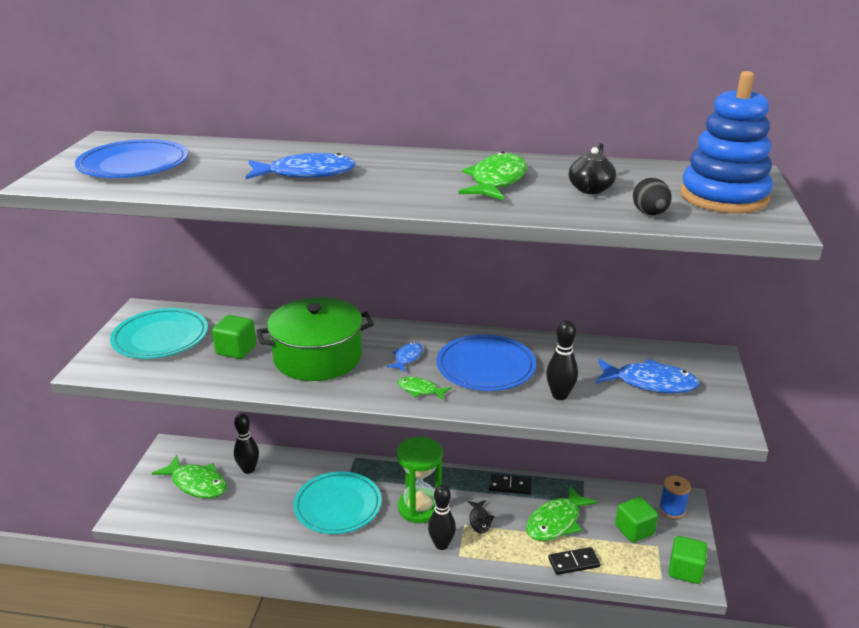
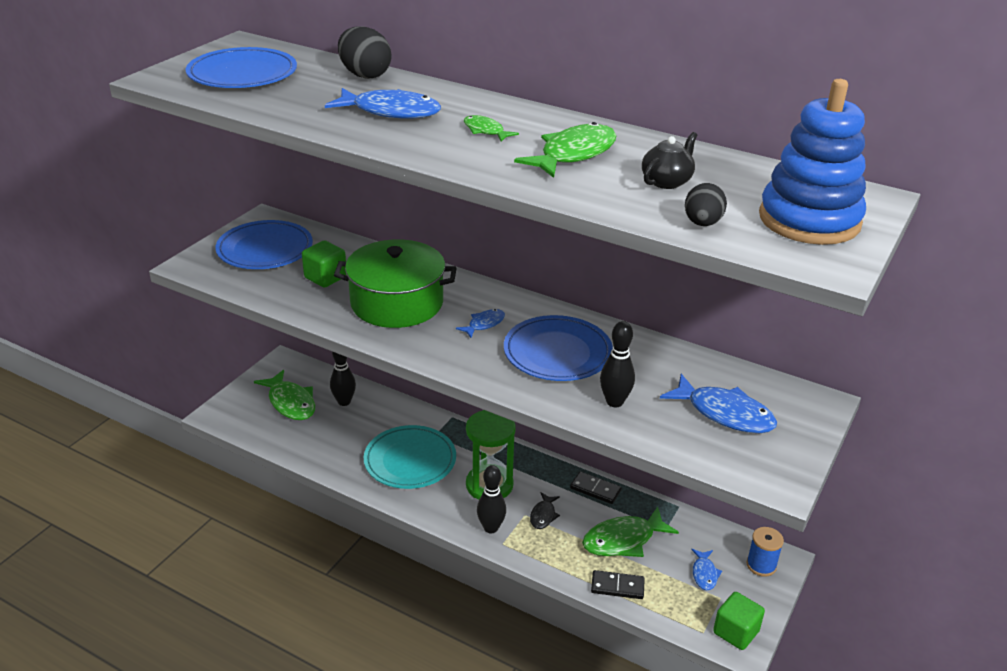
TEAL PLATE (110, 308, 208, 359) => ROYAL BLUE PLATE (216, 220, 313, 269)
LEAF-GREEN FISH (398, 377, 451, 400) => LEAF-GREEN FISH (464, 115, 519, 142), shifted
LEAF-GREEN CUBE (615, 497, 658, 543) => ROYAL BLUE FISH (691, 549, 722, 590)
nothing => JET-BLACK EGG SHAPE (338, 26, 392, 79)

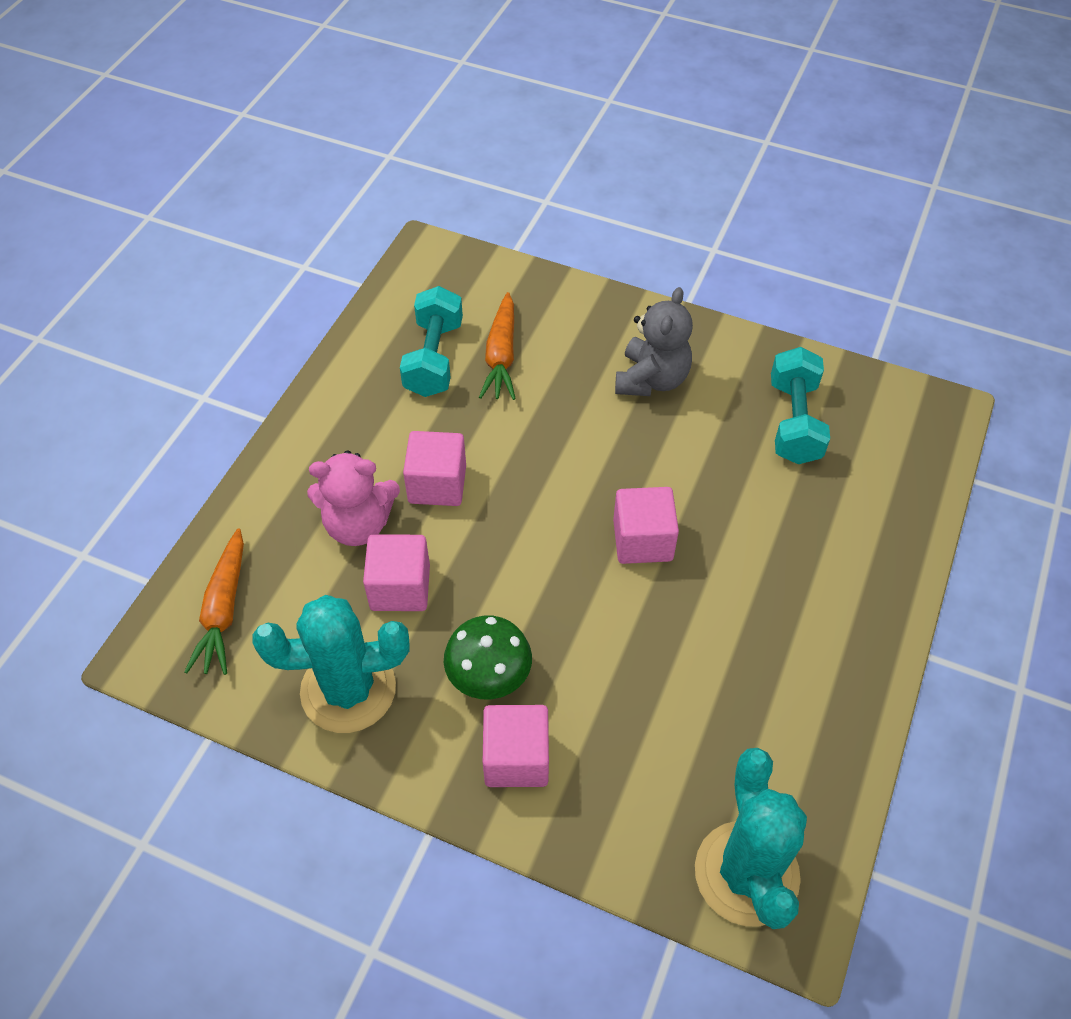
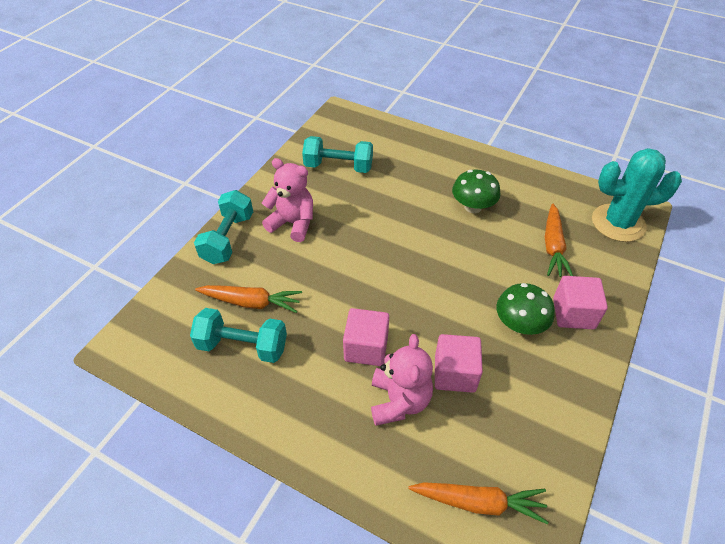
TEAL SAGUARO CACTUS (253, 595, 409, 733) => nothing
PINK CUBE (613, 487, 679, 564) => nothing
ASH-GREY STUFFED BEAR (615, 287, 693, 396) => PINK STUFFED BEAR (262, 158, 313, 242)
nothing => TEAL FREE WEIGHT (194, 190, 253, 264)
nothing => LEAF-GREEN FUNGUS (452, 170, 501, 213)
nothing => ORANGE TOY CARROT (545, 203, 573, 277)

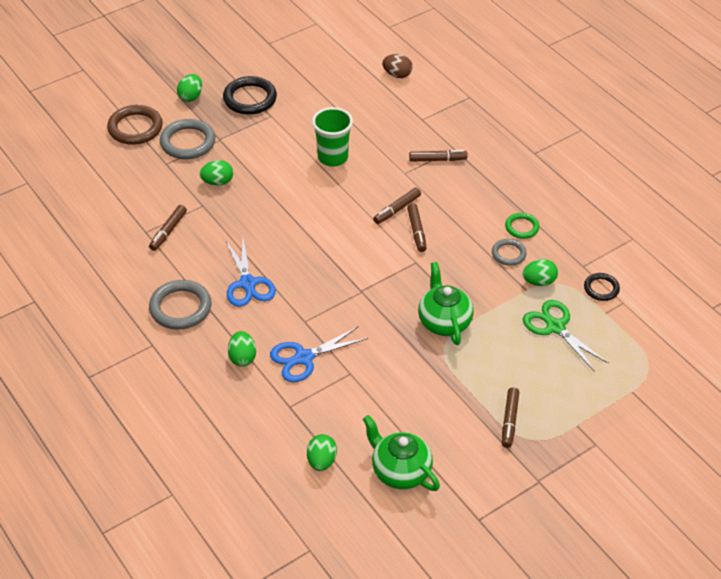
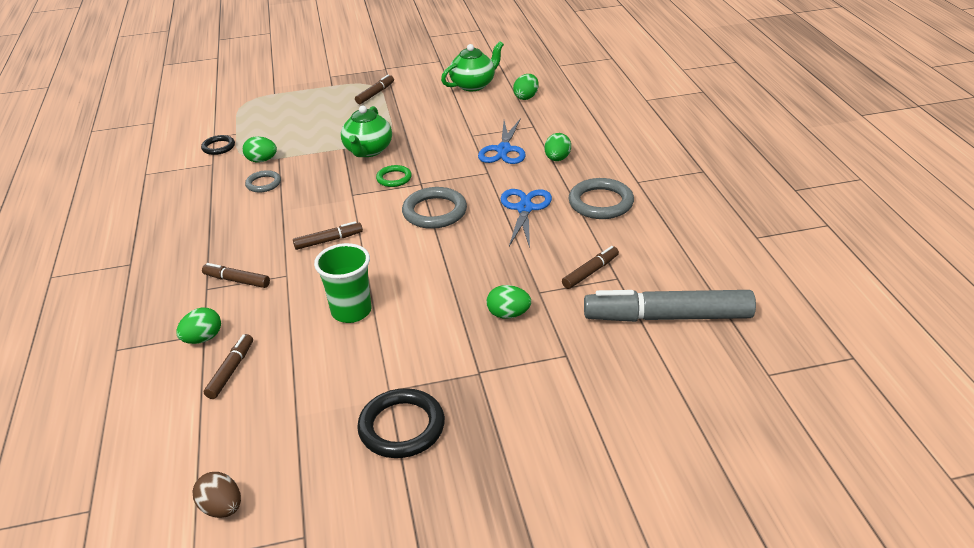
BROWN TORUS (107, 105, 163, 145) => nothing
ASH-GREY TORUS (160, 119, 215, 159) => ASH-GREY TORUS (402, 187, 467, 229), shifted
LEAF-GREEN EGG SHAPE (177, 74, 202, 102) => LEAF-GREEN EGG SHAPE (176, 308, 221, 344), shifted
ROYAL BLUE PAIR OF SCISSORS (270, 326, 368, 382) => ROYAL BLUE PAIR OF SCISSORS (478, 118, 526, 164), 105 degrees clockwise
LEAF-GREEN CHINA TEAPOT (363, 415, 440, 491) => LEAF-GREEN CHINA TEAPOT (441, 41, 504, 91), 105 degrees counterclockwise
BROWN EGG SHAPE (382, 54, 413, 78) => BROWN EGG SHAPE (193, 472, 241, 518), shifted
BROWN MARKER (407, 203, 427, 252) => BROWN MARKER (204, 334, 253, 399), shifted
LEAF-GREEN TORUS (505, 213, 539, 239) => LEAF-GREEN TORUS (376, 165, 412, 187), shifted
LEAF-GREEN PAIR OF SCISSORS (523, 300, 609, 372) => nothing
nothing => ASH-GREY MARKER (584, 290, 756, 322)

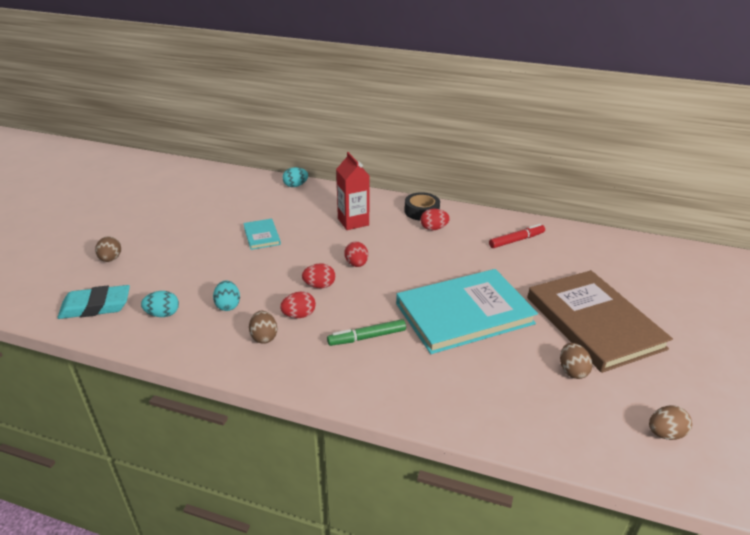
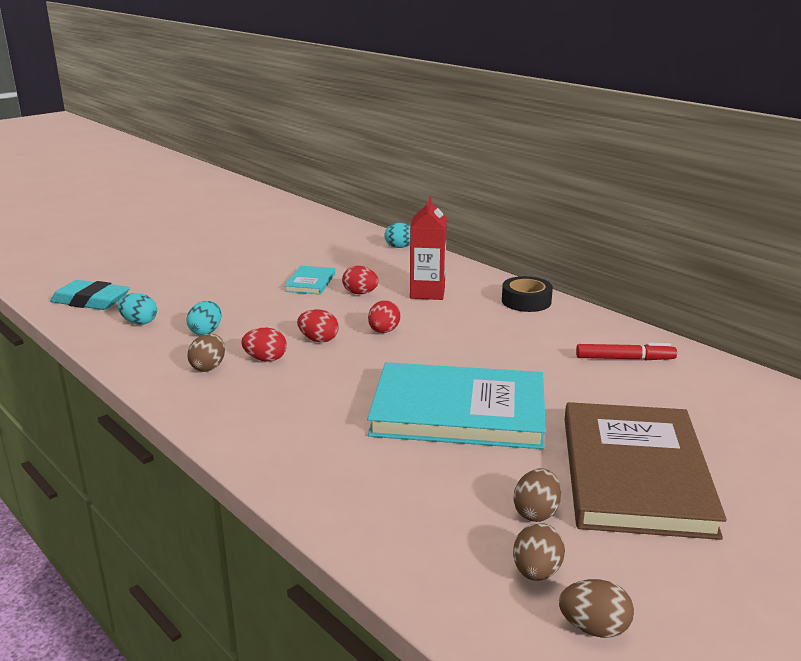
BROWN EGG SHAPE (95, 237, 121, 262) => BROWN EGG SHAPE (513, 523, 565, 581), shifted
LEAF-GREEN MARKER (327, 319, 406, 346) => nothing
SCARLET EGG SHAPE (421, 209, 450, 230) => SCARLET EGG SHAPE (342, 266, 379, 294), shifted

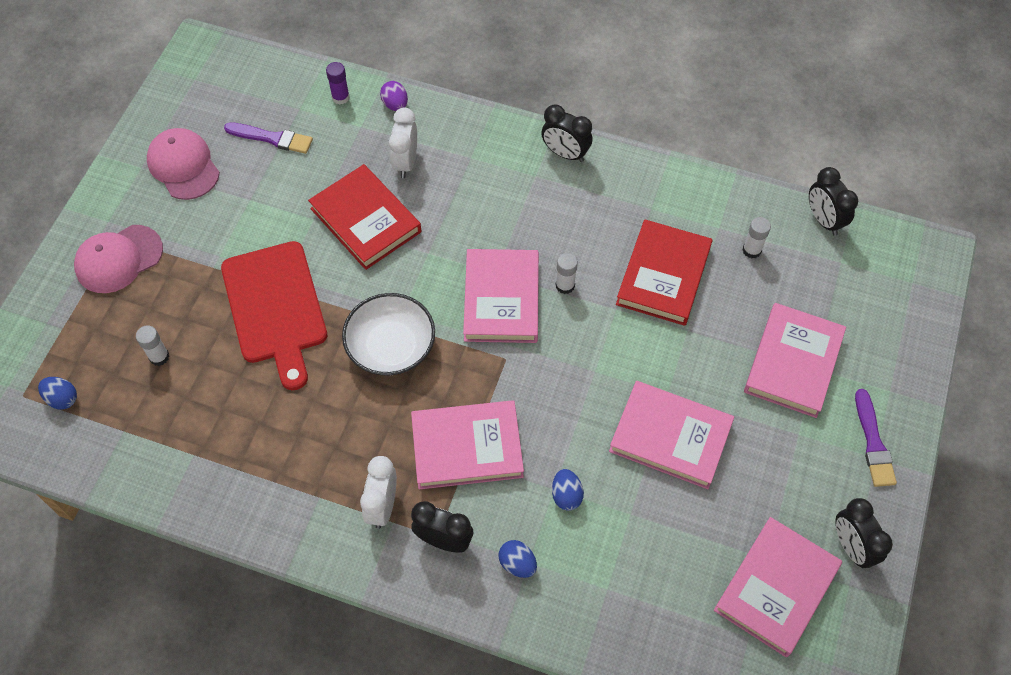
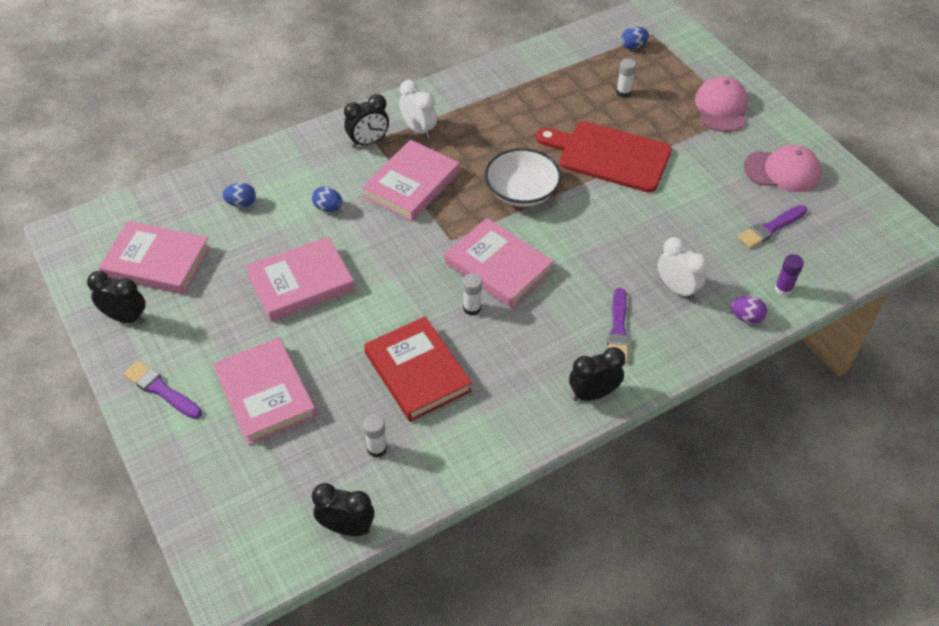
SCARLET HARDCOVER (308, 164, 421, 270) => nothing
ROYAL BLUE EGG SHAPE (499, 540, 537, 578) => ROYAL BLUE EGG SHAPE (222, 183, 256, 207), shifted
PINK HARDCOVER (714, 517, 842, 657) => PINK HARDCOVER (98, 221, 210, 295), 60 degrees counterclockwise
nothing => ROYAL PURPLE PAINTBRUSH (607, 288, 629, 363)

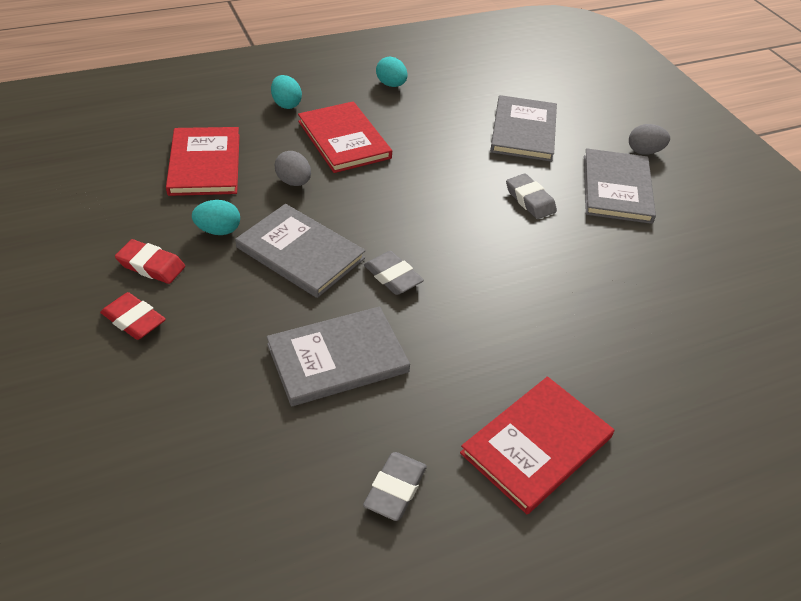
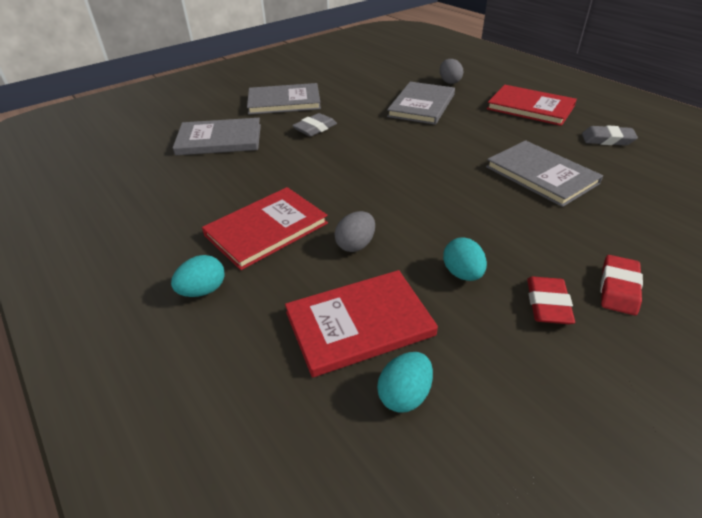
ASH-GREY HARDCOVER (235, 204, 366, 298) => ASH-GREY HARDCOVER (387, 82, 455, 125), shifted
ASH-GREY ERASER (364, 251, 424, 295) => nothing
TEAL EGG SHAPE (376, 57, 408, 87) => TEAL EGG SHAPE (377, 352, 433, 413), shifted
ASH-GREY EGG SHAPE (629, 124, 670, 155) => ASH-GREY EGG SHAPE (440, 59, 463, 84), shifted

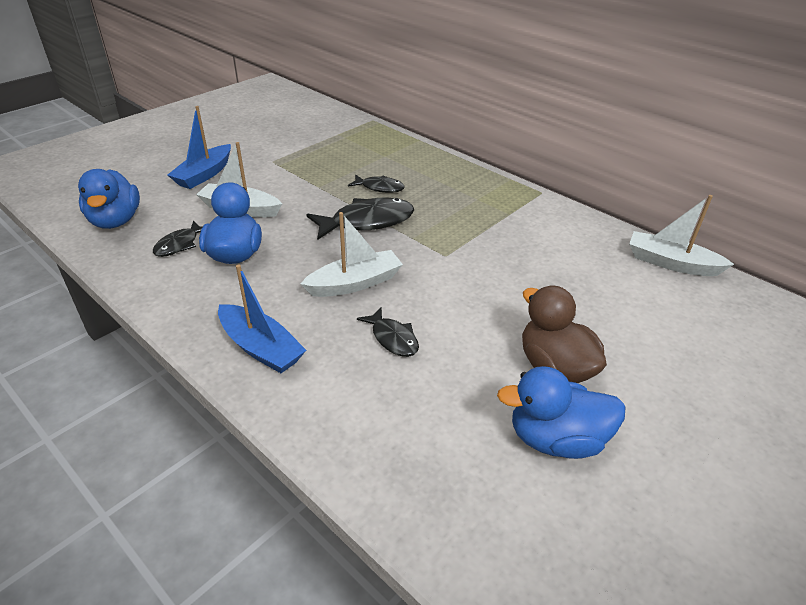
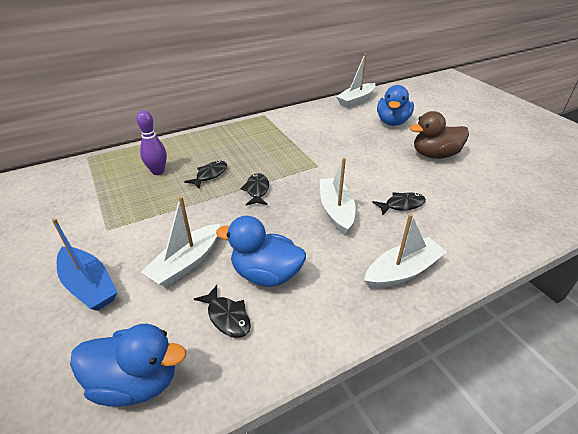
ROYAL BLUE TOY BOAT (218, 264, 306, 373) => WHITE TOY BOAT (364, 214, 447, 289)
JET-BLACK FISH (306, 198, 414, 240) => JET-BLACK FISH (240, 173, 269, 206), x0.57
ROYAL BLUE DUCK (497, 366, 626, 459) => ROYAL BLUE DUCK (377, 85, 414, 126), shifted
nothing => ROYAL PURPLE SKITTLE (136, 110, 167, 175)

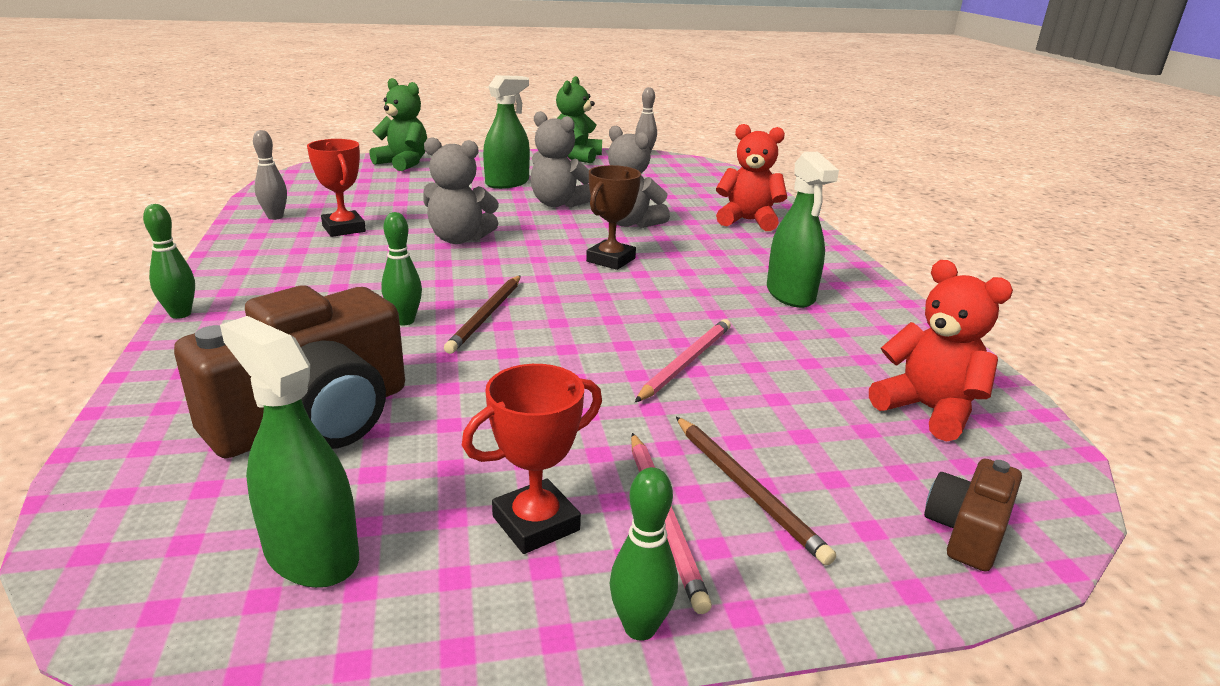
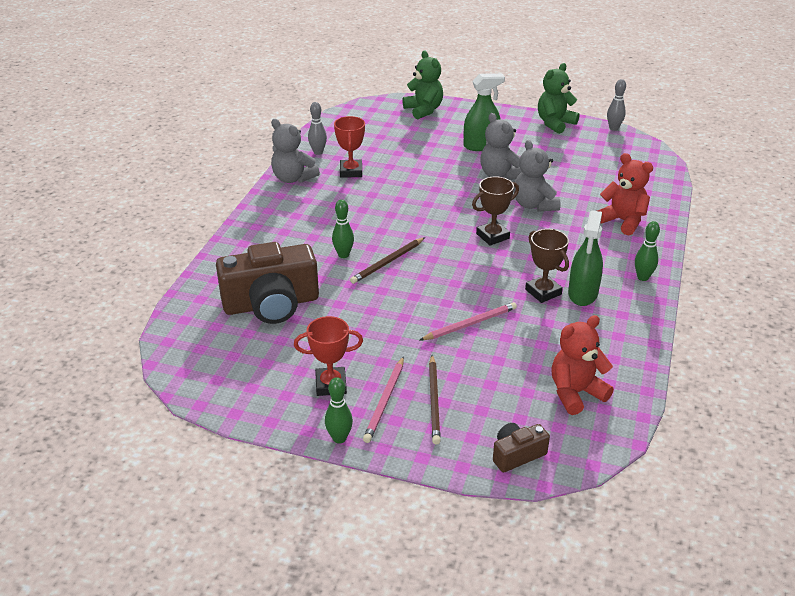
LEAF-GREEN SKITTLE (143, 204, 195, 319) => LEAF-GREEN SKITTLE (635, 221, 660, 281), shifted
LEAF-GREEN SPRAY CLEANER (220, 316, 359, 588) => nothing
ASH-GREY STUFFED BEAR (423, 137, 499, 244) => ASH-GREY STUFFED BEAR (271, 119, 320, 183), shifted
SCARLET STUFFED BEAR (869, 260, 1013, 441) => SCARLET STUFFED BEAR (551, 315, 614, 415), 105 degrees counterclockwise
nothing => BROWN TROPHY (525, 229, 569, 303)

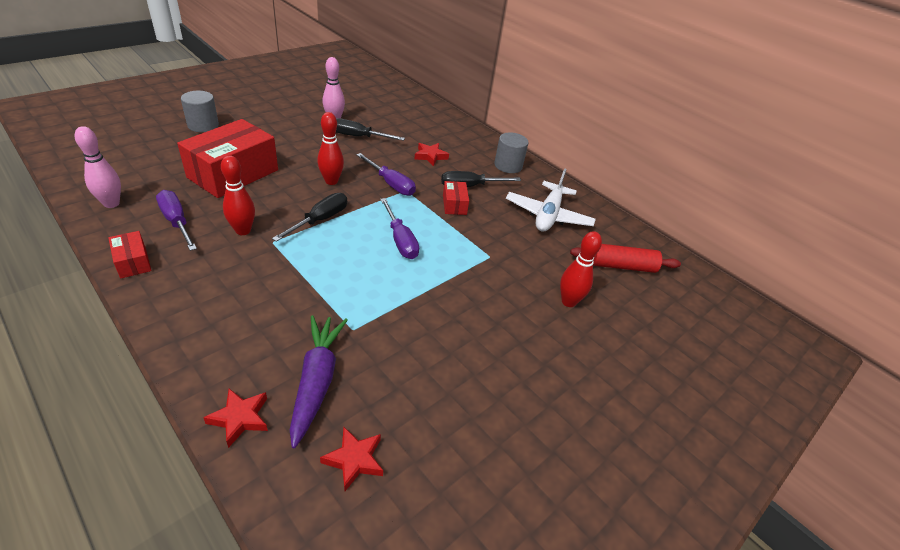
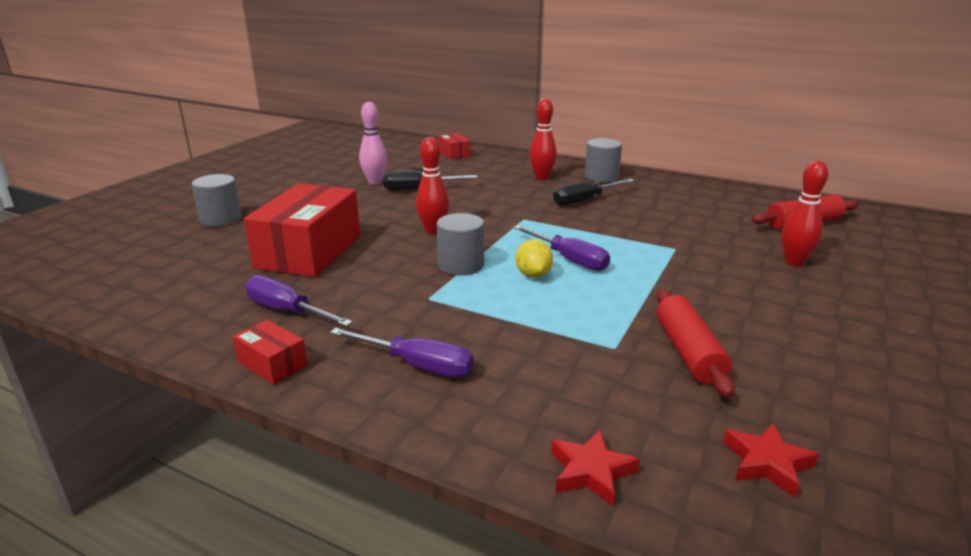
PINK SKITTLE (75, 126, 121, 208) => nothing
SCARLET SKITTLE (221, 155, 255, 235) => SCARLET SKITTLE (529, 98, 557, 180), shifted
JET-BLACK FLAT SCREWDRIVER (272, 193, 347, 242) => ASH-GREY CYLINDER (437, 213, 484, 276)
ROYAL PURPLE TOY CARROT (290, 315, 348, 448) => nothing
ROYAL PURPLE FLAT SCREWDRIVER (356, 153, 416, 196) => ROYAL PURPLE FLAT SCREWDRIVER (330, 328, 474, 377), shifted
SCARLET STAR (415, 143, 449, 166) => nothing
SCARLET PARCEL (443, 181, 469, 215) => SCARLET PARCEL (439, 133, 470, 159), shifted
WHITE AEROPLANE (506, 169, 596, 232) => nothing
nothing => GOLDEN LEMON (515, 239, 553, 278)
nothing => SCARLET ROLLING PIN (656, 289, 735, 398)

